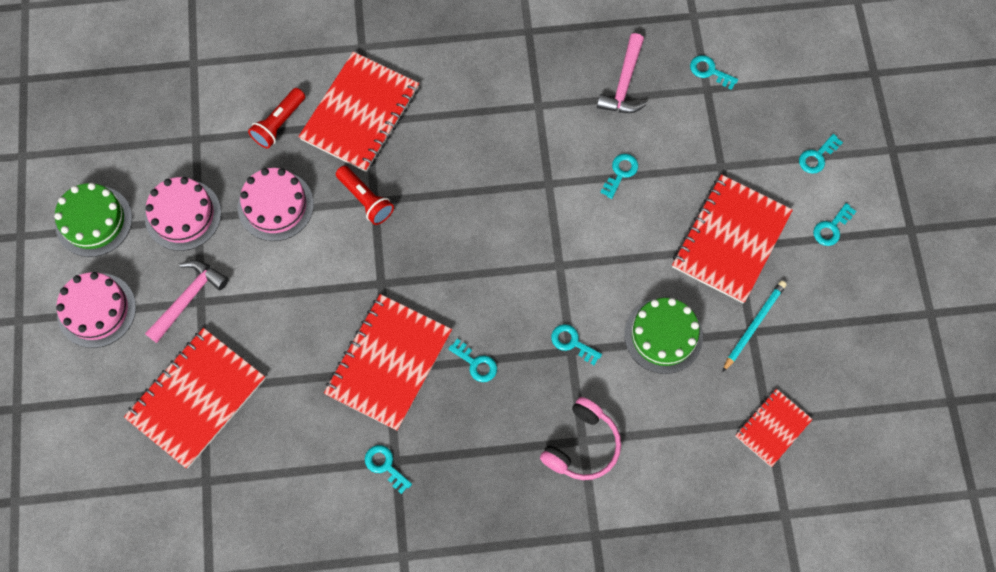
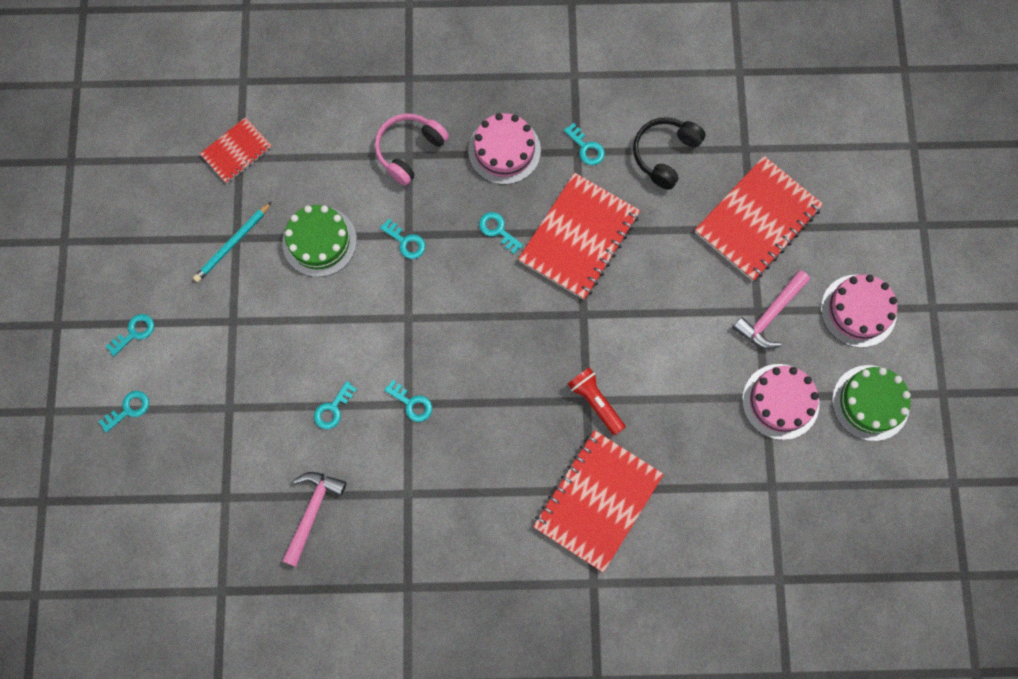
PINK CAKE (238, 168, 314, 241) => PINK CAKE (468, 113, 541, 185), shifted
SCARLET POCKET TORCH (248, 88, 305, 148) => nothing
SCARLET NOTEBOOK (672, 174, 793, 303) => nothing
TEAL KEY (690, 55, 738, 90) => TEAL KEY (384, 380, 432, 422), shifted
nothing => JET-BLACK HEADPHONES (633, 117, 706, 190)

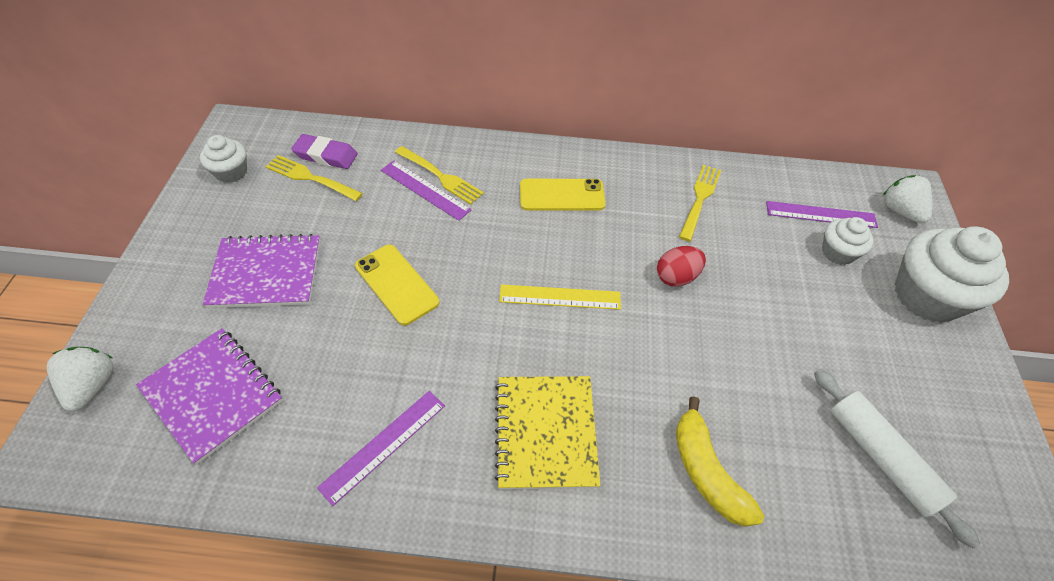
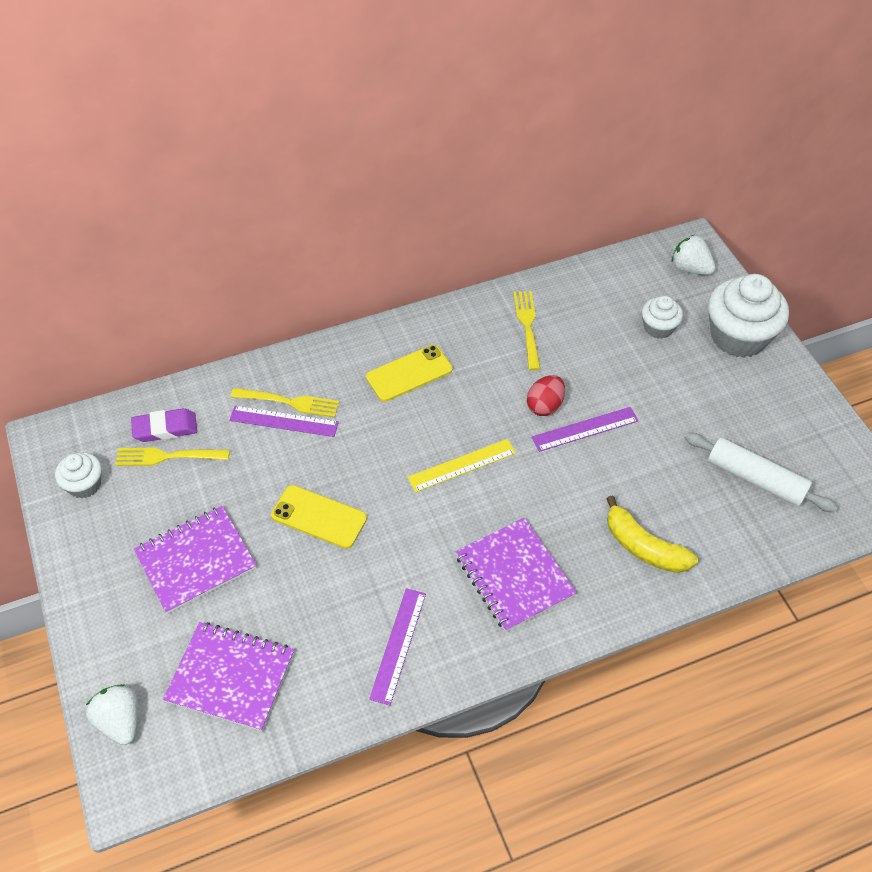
GOLDEN NOTEBOOK (495, 376, 600, 490) => ROYAL PURPLE NOTEBOOK (455, 518, 577, 632)
ROYAL PURPLE STRAIGHTEDGE (766, 201, 878, 228) => ROYAL PURPLE STRAIGHTEDGE (532, 407, 639, 452), shifted

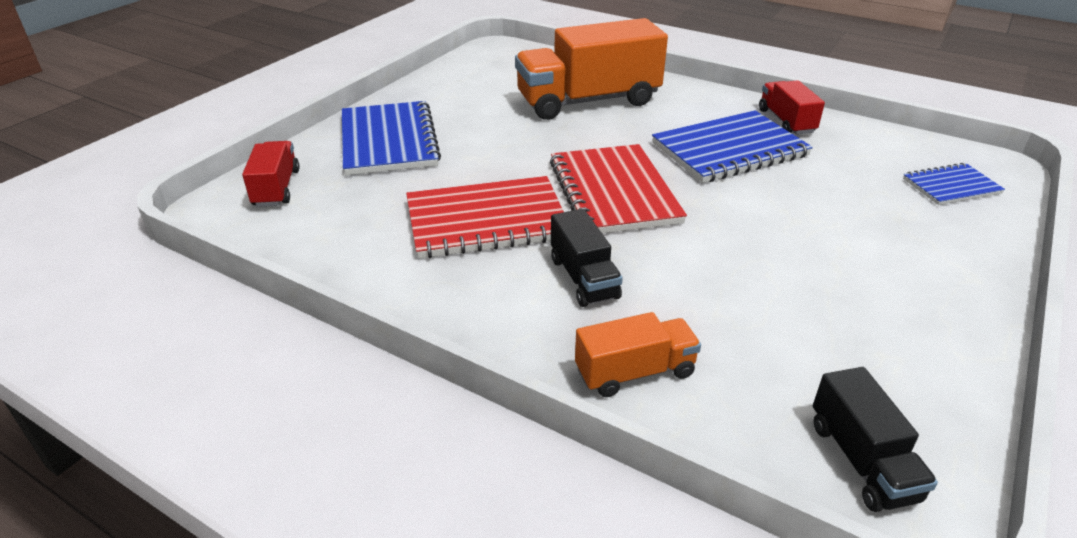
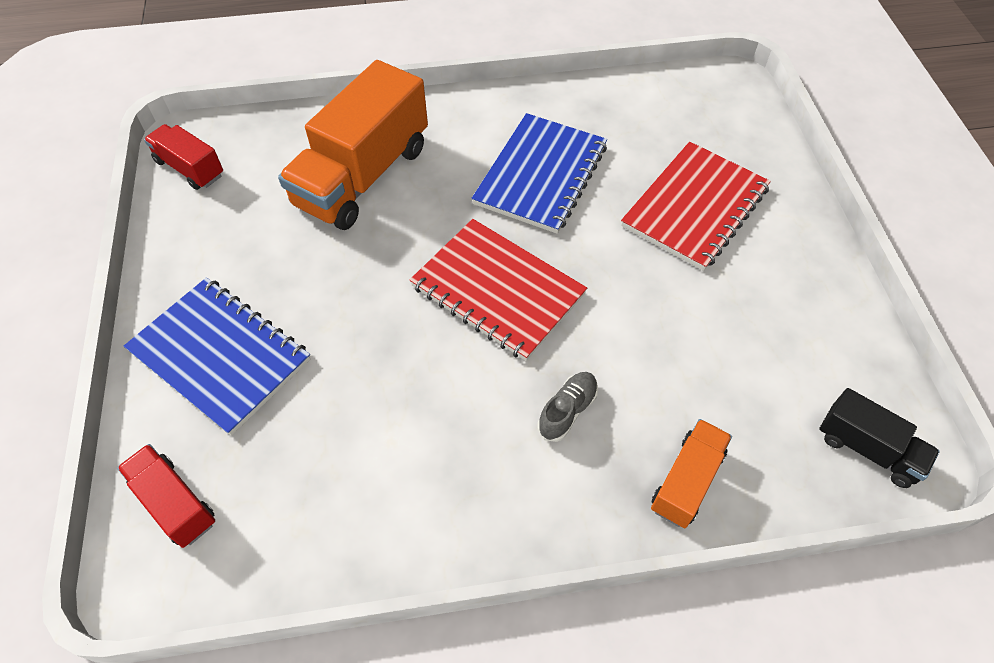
SCARLET NOTEBOOK (406, 176, 564, 258) => SCARLET NOTEBOOK (621, 142, 771, 271), shifted
JET-BLACK TOY TRUCK (551, 209, 623, 307) => ASH-GREY LACE-UP SHOE (537, 372, 598, 442)
SCARLET TOY TRUCK (759, 80, 825, 135) => SCARLET TOY TRUCK (144, 124, 223, 190), shifted
ROYAL BLUE NOTEBOOK (903, 163, 1005, 205) => nothing

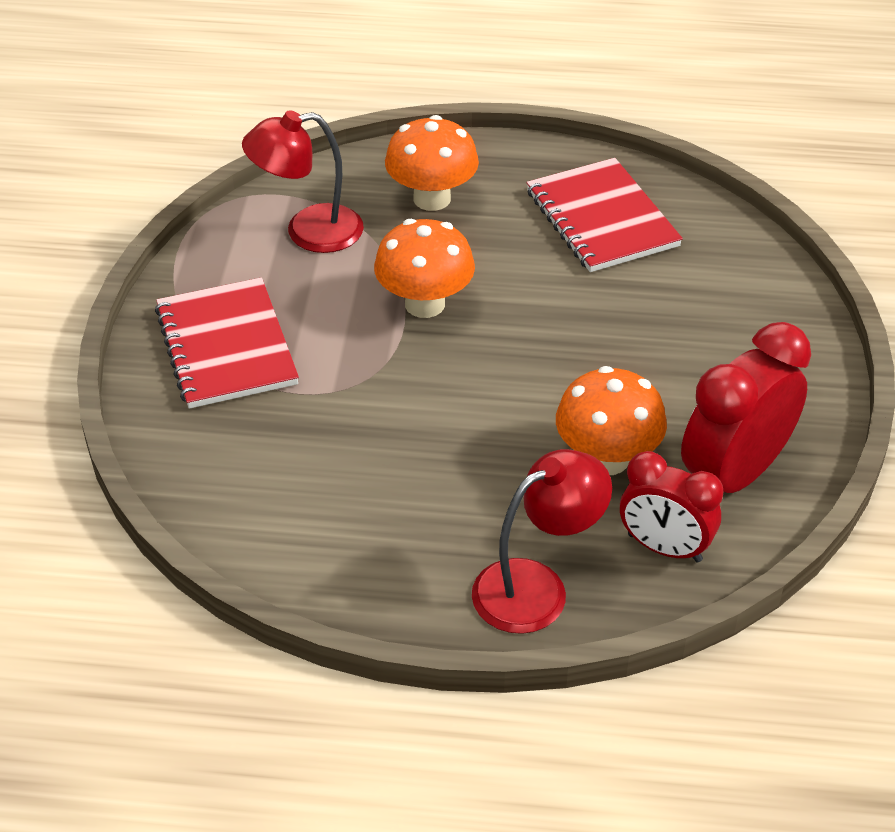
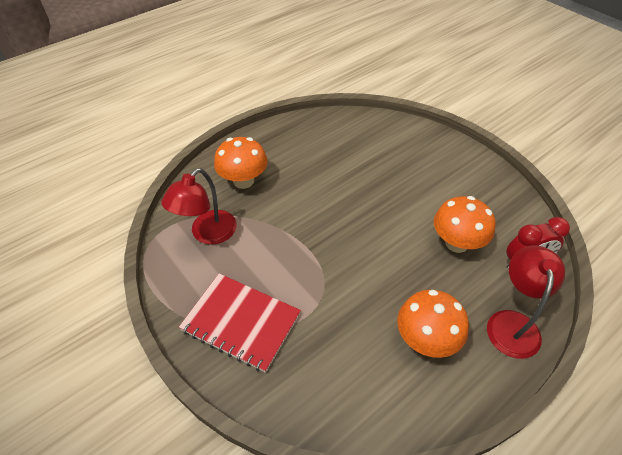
ORANGE FUNGUS (374, 219, 475, 318) => ORANGE FUNGUS (397, 290, 469, 358), shifted
SCARLET NOTEBOOK (526, 158, 683, 272) => nothing
SCARLET CLOCK (681, 322, 811, 493) => nothing

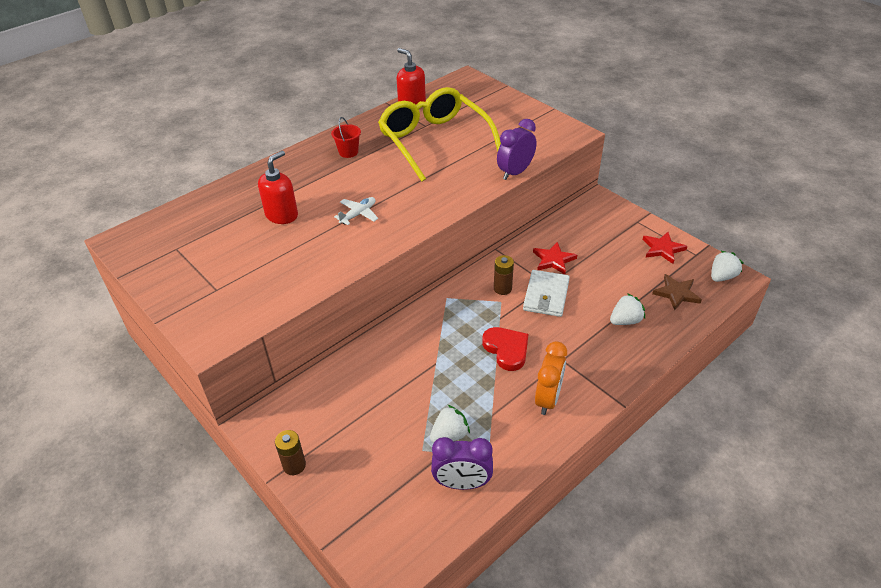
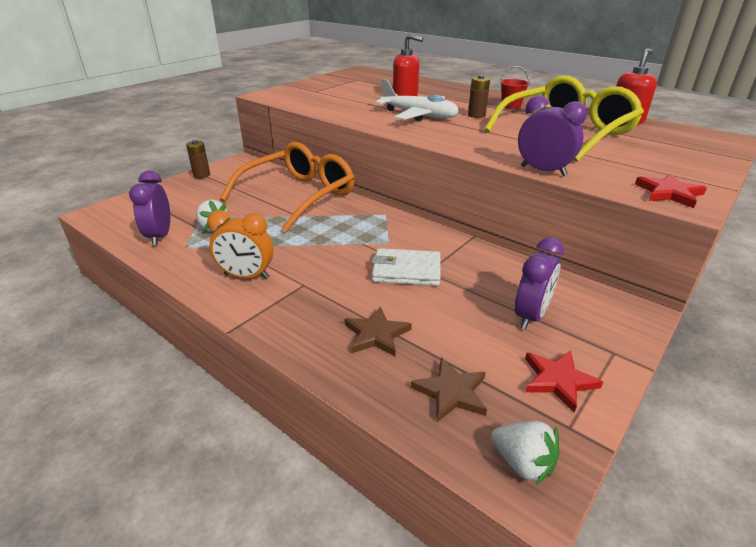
WHITE AEROPLANE (334, 197, 378, 225) => WHITE AEROPLANE (375, 79, 459, 121), x1.88
SCARLET HEART (482, 327, 528, 371) => nothing
BROWN POWER CELL (494, 255, 514, 295) => BROWN POWER CELL (468, 75, 490, 118), shifted
SCARLET STAR (533, 242, 577, 275) => SCARLET STAR (635, 174, 707, 208), shifted
WHITE STRAWBERRY (610, 293, 645, 325) => BROWN STAR (344, 306, 412, 356)
nothing => ORANGE GLASSES (220, 142, 354, 232)
nothing => ROYAL PURPLE CLOCK (515, 237, 564, 330)

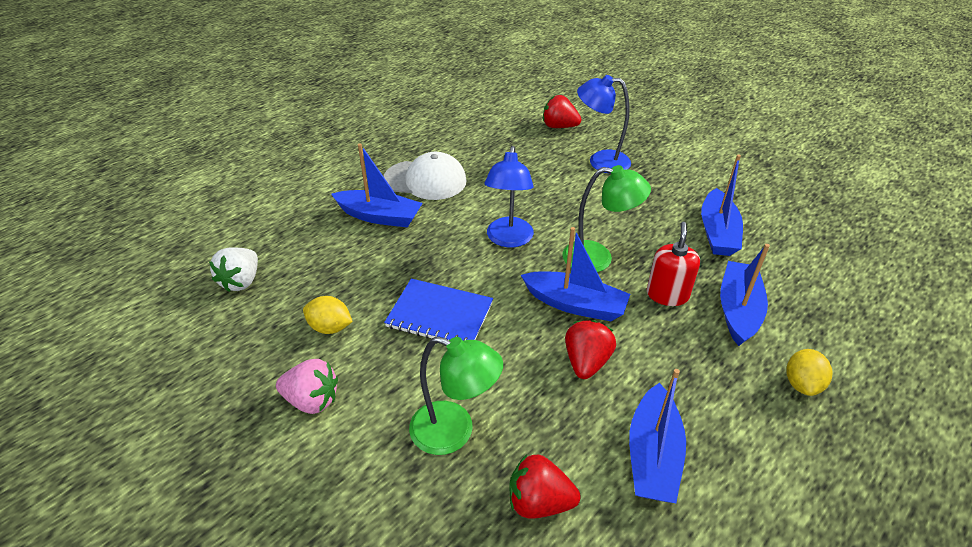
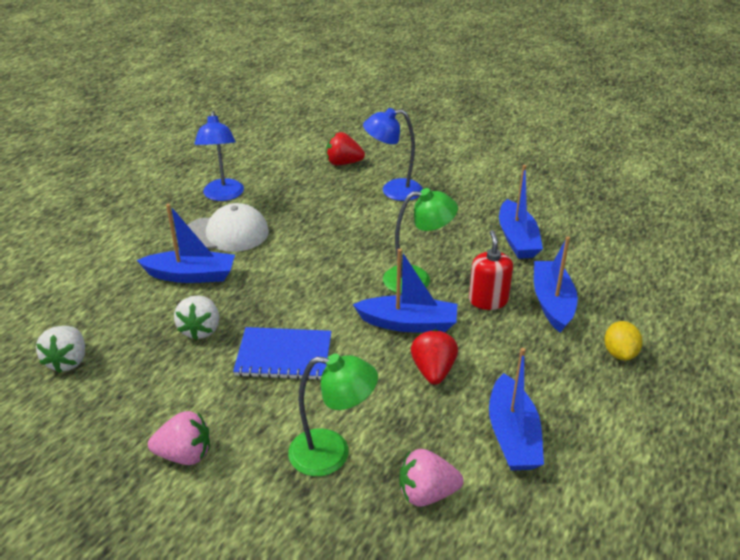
GOLDEN LEMON (303, 296, 353, 334) => nothing
ROYAL BLUE READING LAMP (485, 146, 534, 247) => ROYAL BLUE READING LAMP (194, 111, 244, 201), shifted
SCARLET STRAWBERRY (509, 454, 581, 519) => PINK STRAWBERRY (400, 449, 464, 507)
nothing => WHITE STRAWBERRY (174, 295, 219, 340)

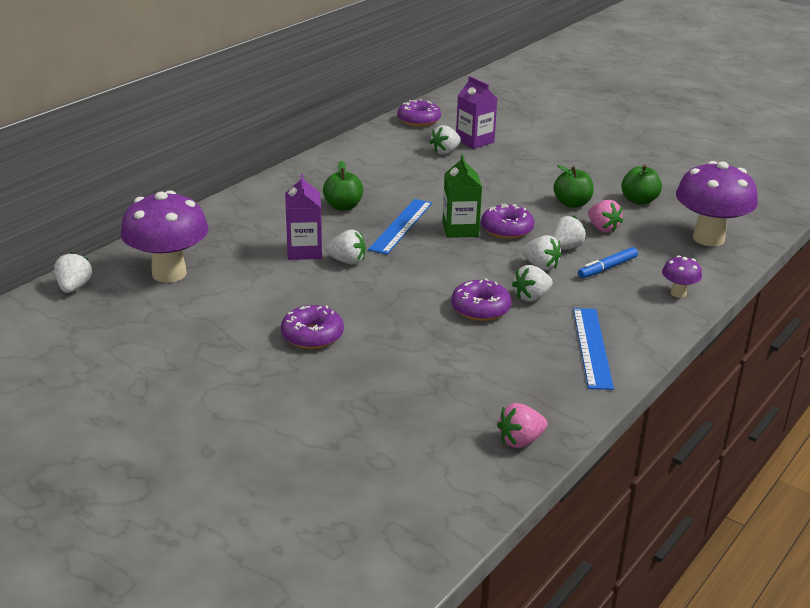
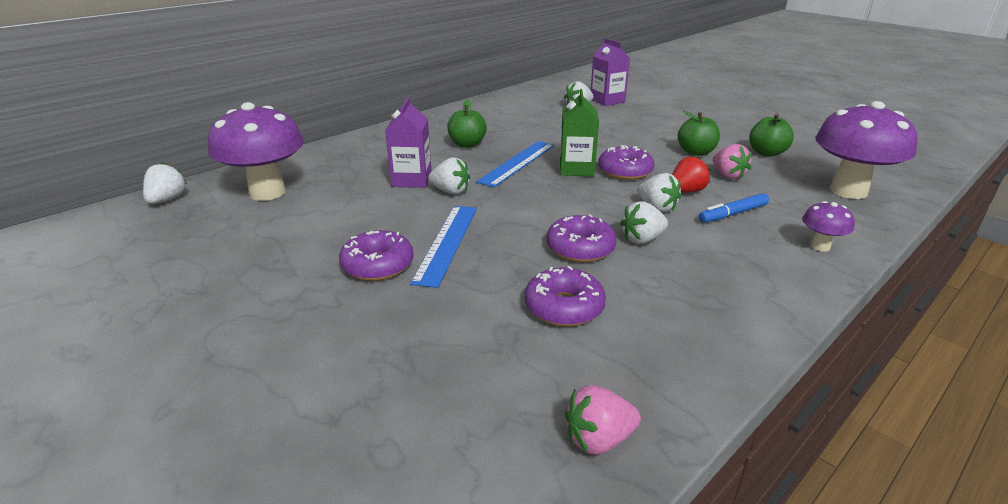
ROYAL PURPLE DOUGHNUT (397, 99, 441, 127) => ROYAL PURPLE DOUGHNUT (525, 266, 606, 326), shifted
WHITE STRAWBERRY (551, 216, 586, 250) => SCARLET STRAWBERRY (672, 156, 710, 193)
ROYAL BLUE STRAIGHTEDGE (573, 308, 614, 390) => ROYAL BLUE STRAIGHTEDGE (410, 206, 477, 288), shifted

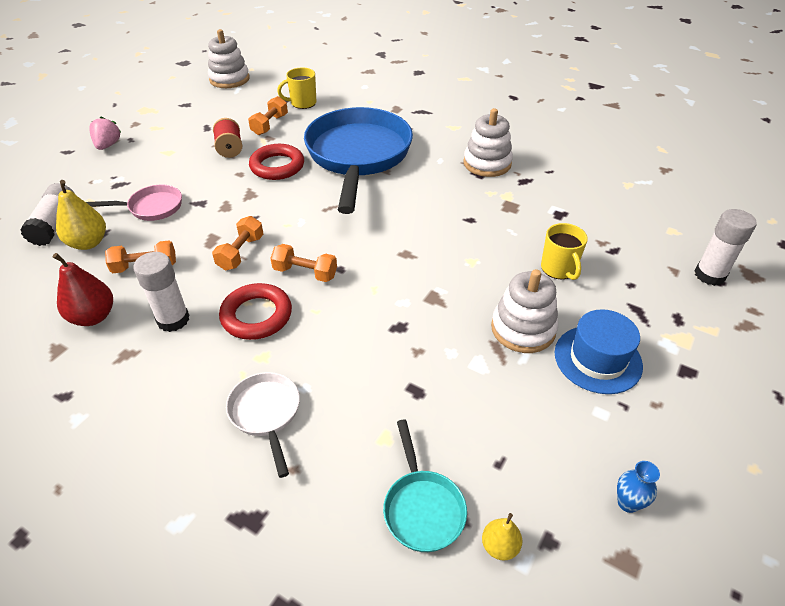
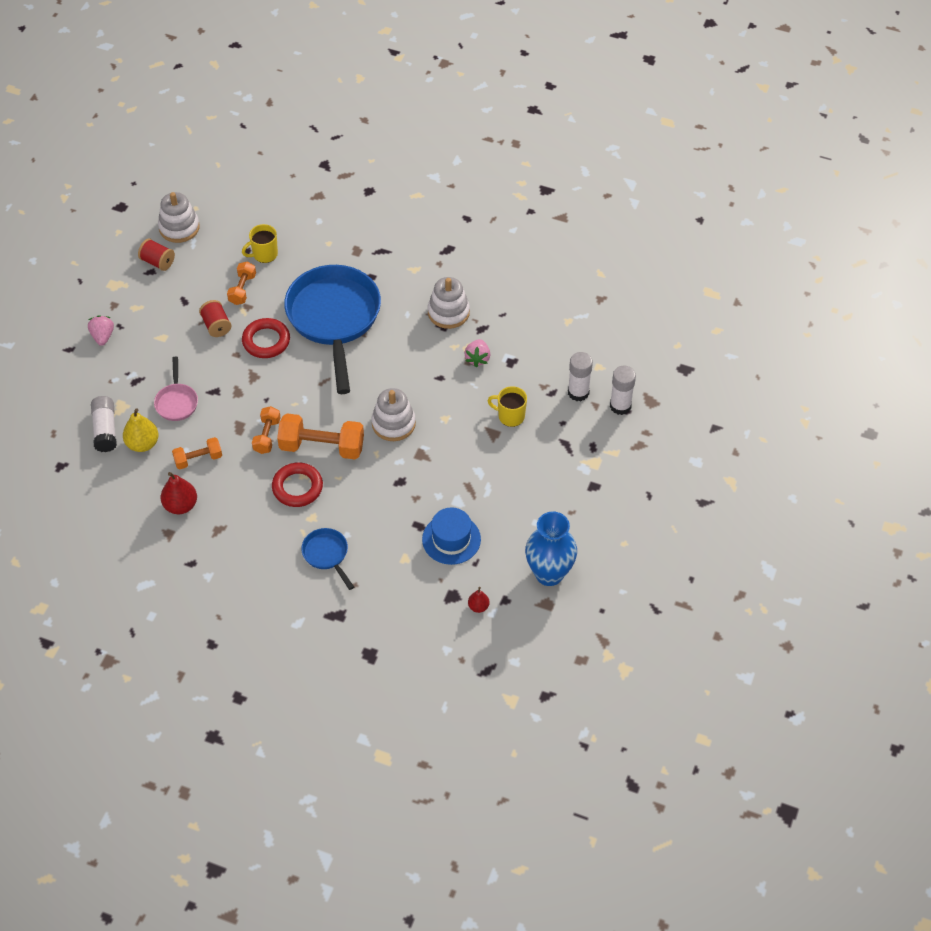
PINK SKILLET (86, 184, 182, 221) => PINK SKILLET (154, 357, 198, 421), 105 degrees clockwise
WHITE STICK OF GLUE (133, 252, 189, 332) => WHITE STICK OF GLUE (568, 352, 593, 401), shifted
WHITE SKILLET (226, 372, 300, 478) => ROYAL BLUE SKILLET (301, 528, 354, 590)
ORANGE FREE WEIGHT (270, 244, 337, 282) => ORANGE FREE WEIGHT (277, 413, 364, 459), x1.75
TEAL SKILLET (383, 420, 467, 552) => nothing
GOLDEN TOY PEAR (482, 513, 522, 561) => SCARLET TOY PEAR (468, 587, 489, 613)
WHITE RING STACKER (491, 269, 558, 353) => WHITE RING STACKER (371, 388, 416, 441), shifted
GOLDEN COFFEE MUG (541, 223, 588, 280) => GOLDEN COFFEE MUG (487, 386, 527, 427), 135 degrees clockwise
ROYAL BLUE TOP HAT (555, 309, 643, 394) => ROYAL BLUE TOP HAT (422, 507, 481, 565), shifted
ROYAL BLUE TALL VASE (617, 461, 660, 513) => ROYAL BLUE TALL VASE (525, 512, 577, 586), x2.48
nothing => SCARLET BOBBIN (138, 239, 175, 271)
nothing => PINK STRAWBERRY (464, 339, 490, 367)

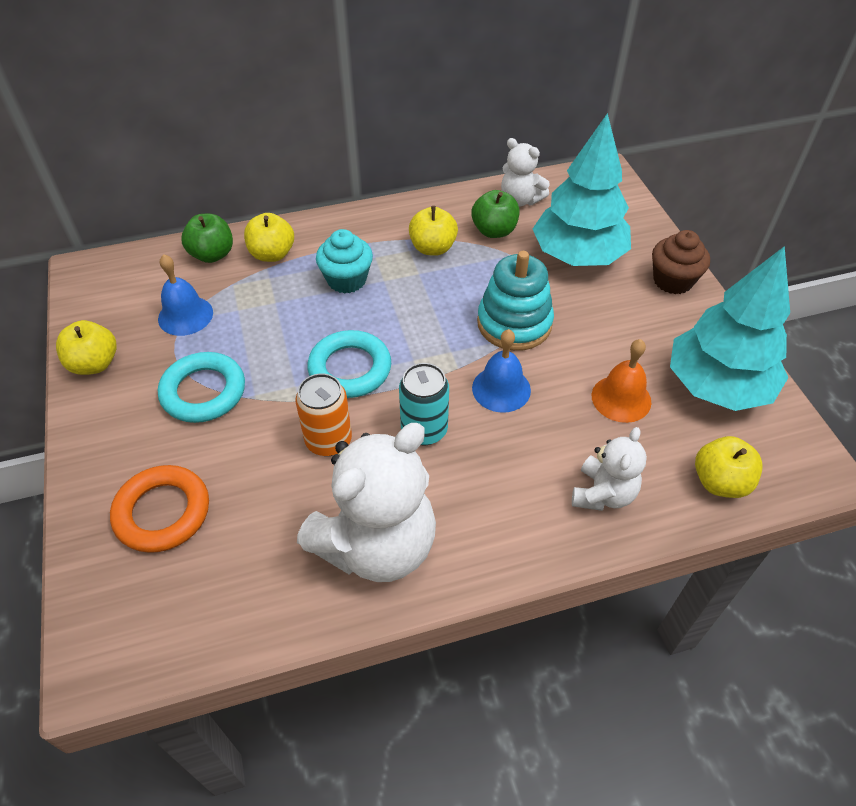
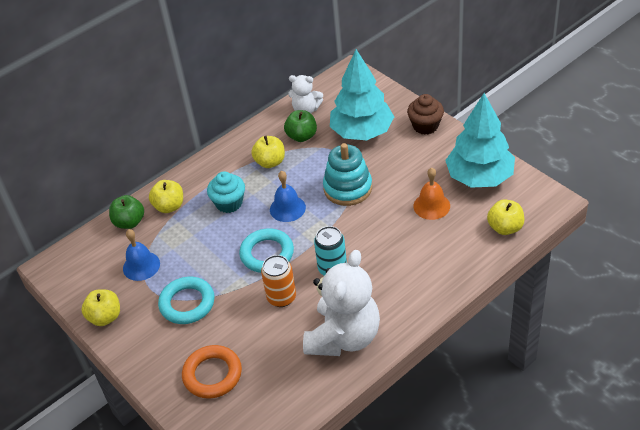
ROYAL BLUE BELL (472, 329, 531, 413) => ROYAL BLUE BELL (270, 171, 306, 222), shifted
WHITE STUFFED BEAR (572, 427, 647, 511) => nothing

